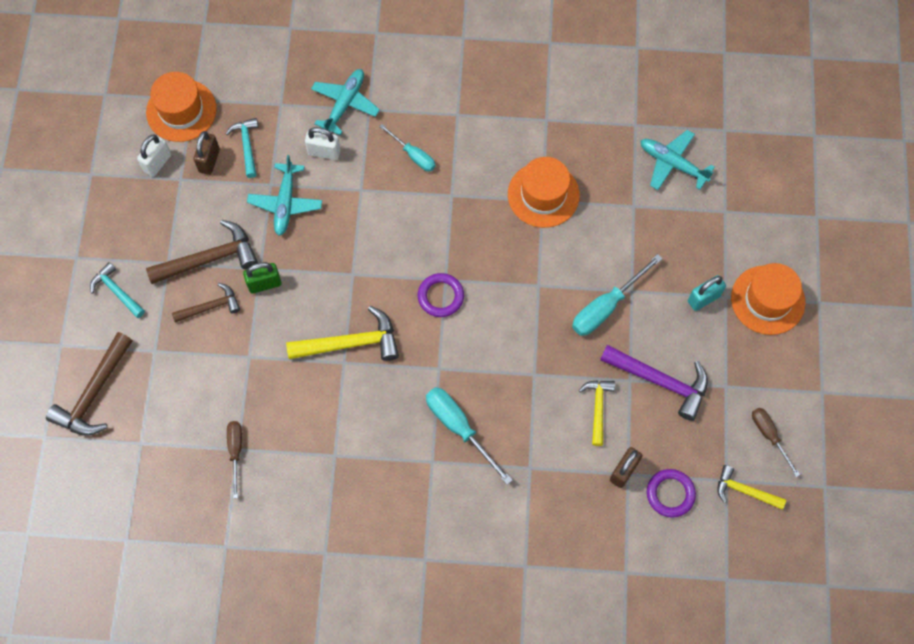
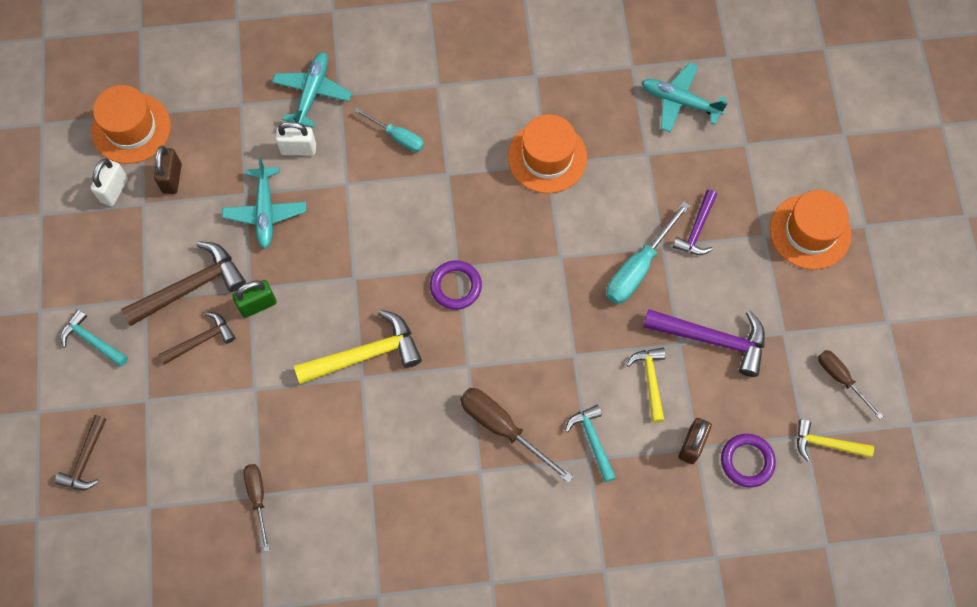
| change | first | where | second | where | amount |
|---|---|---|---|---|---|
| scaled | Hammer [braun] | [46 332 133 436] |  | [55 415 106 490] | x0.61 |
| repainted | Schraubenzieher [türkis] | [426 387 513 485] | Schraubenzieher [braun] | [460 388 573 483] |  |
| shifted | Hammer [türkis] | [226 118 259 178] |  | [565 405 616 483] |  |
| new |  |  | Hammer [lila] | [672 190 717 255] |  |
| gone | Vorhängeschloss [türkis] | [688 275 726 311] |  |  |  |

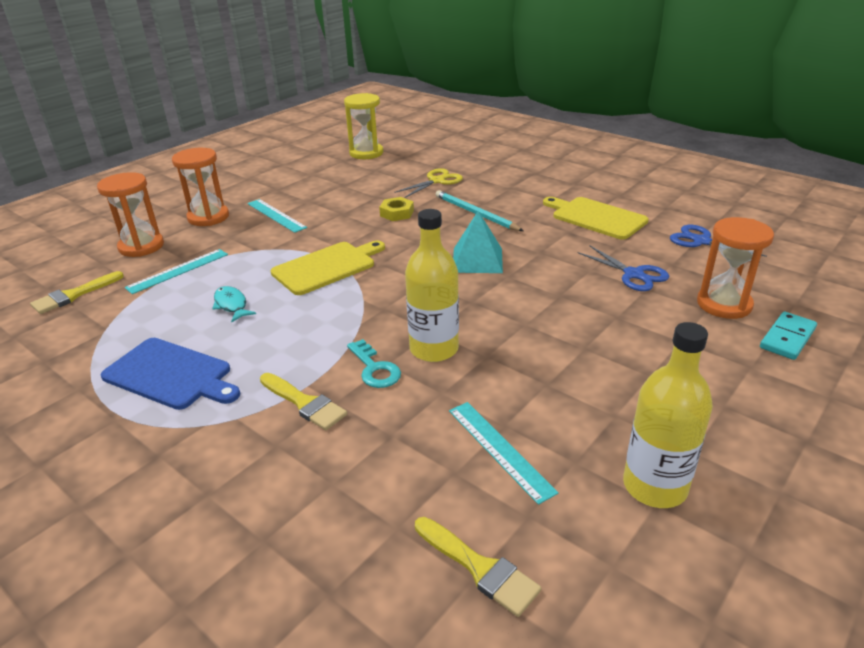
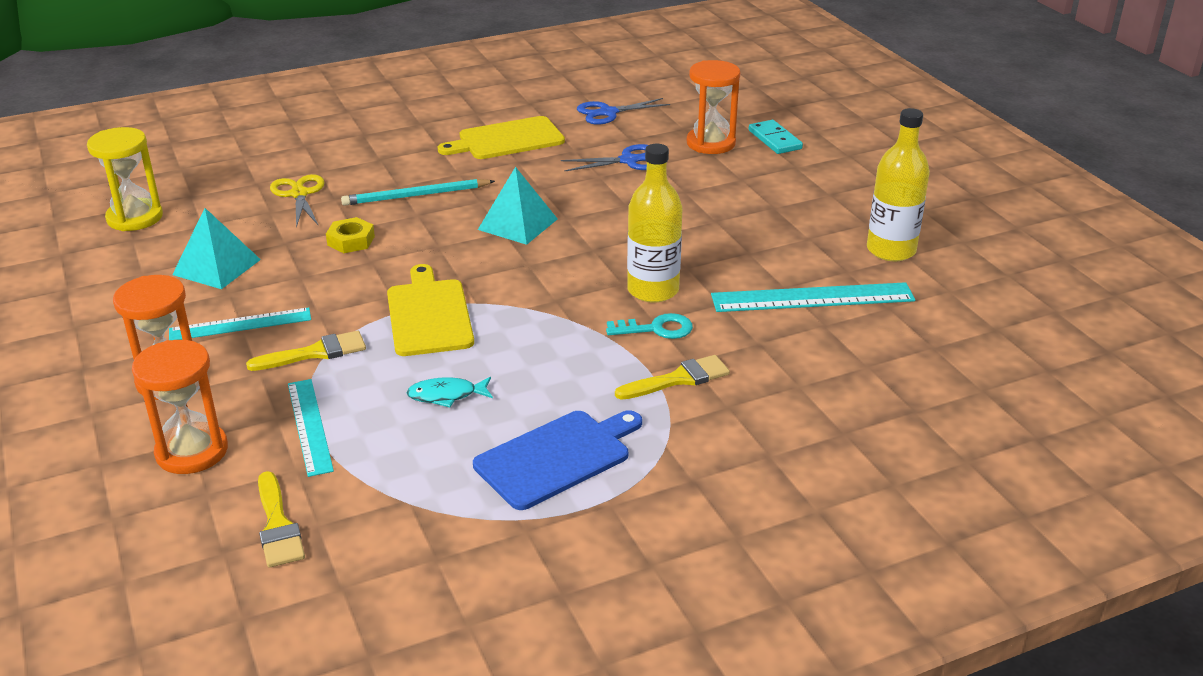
| change | first | where | second | where | amount |
|---|---|---|---|---|---|
| new |  |  | Pyramide [türkis] | [172 208 261 289] |  |
| shifted | Pinsel [gelb] | [415 517 542 617] |  | [246 331 366 371] |  |
| scaled | Lineal [türkis] | [449 402 559 505] |  | [711 282 915 312] | x1.50 |

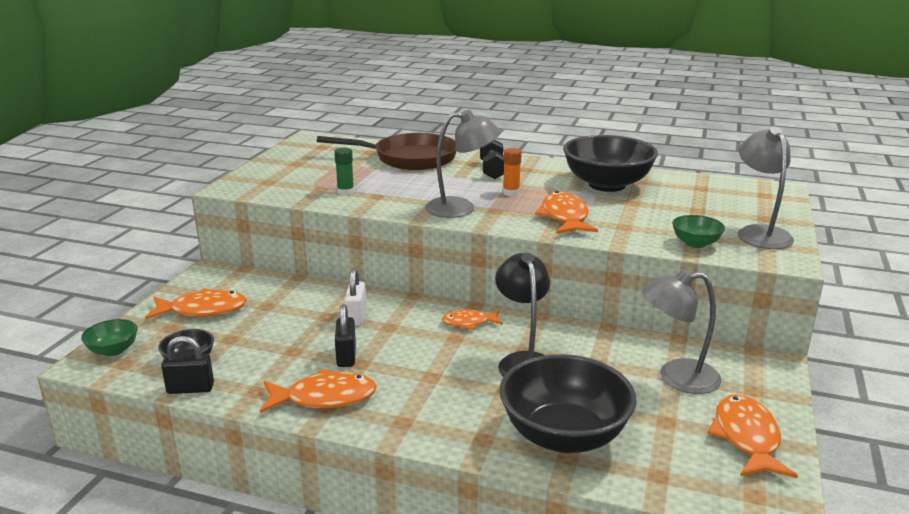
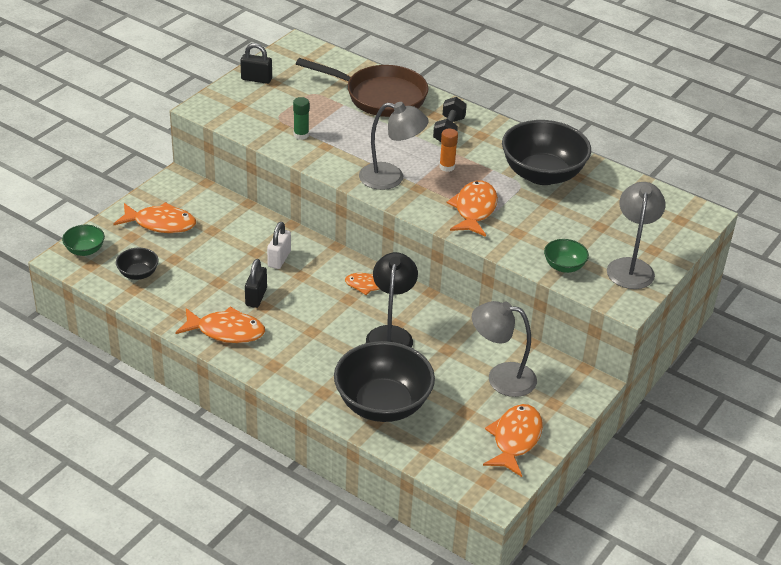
| change | first | where | second | where | amount |
|---|---|---|---|---|---|
| shifted | Vorhängeschloss [schwarz] | [161 336 214 394] |  | [240 43 272 84] |  |

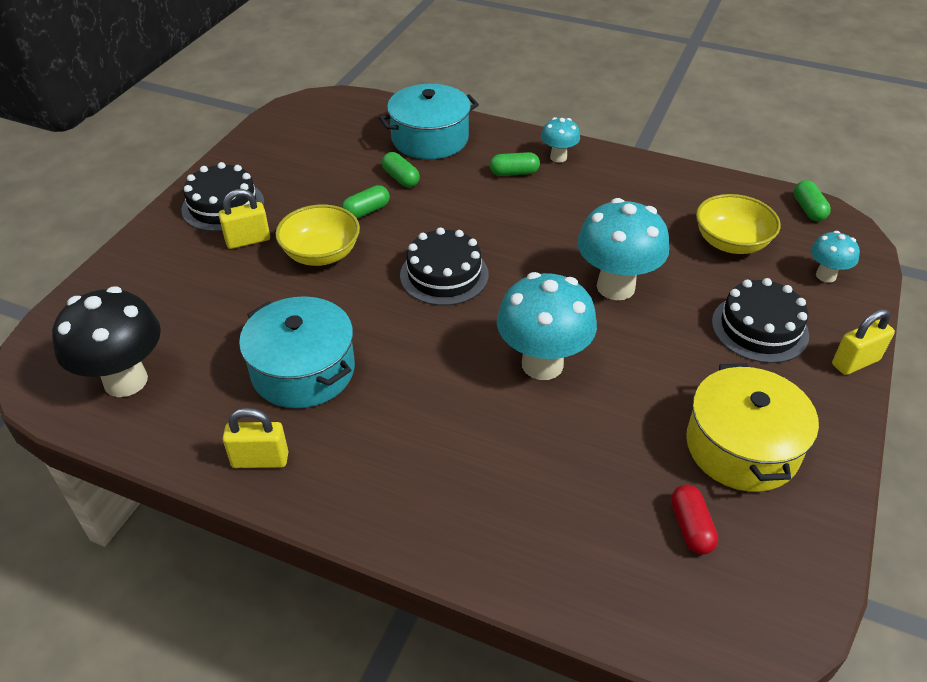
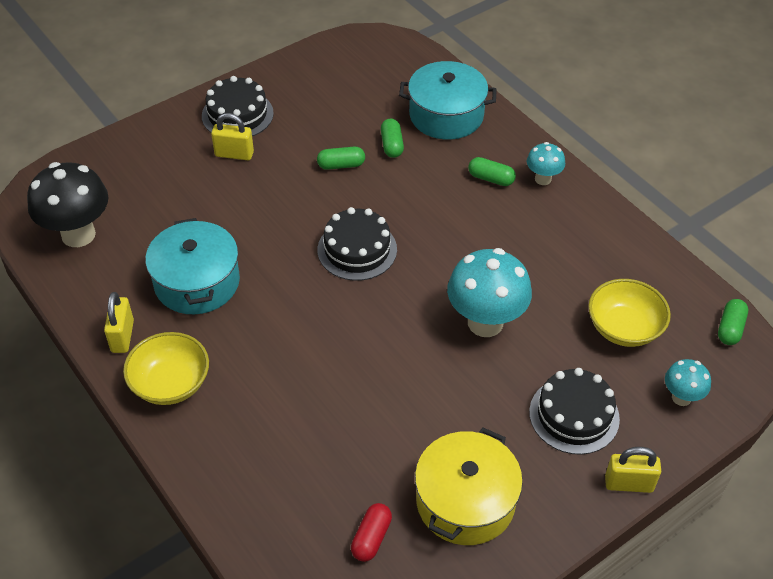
| change | first | where | second | where | amount |
|---|---|---|---|---|---|
| rotated | Vorhängeschloss [gelb] | [223 408 288 468] |  | [104 292 134 353] | 60 degrees clockwise |
| shifted | Schüssel [gelb] | [275 204 360 266] |  | [123 332 209 405] |  |
| gone | Pilz [türkis] | [497 272 597 380] |  |  |  |

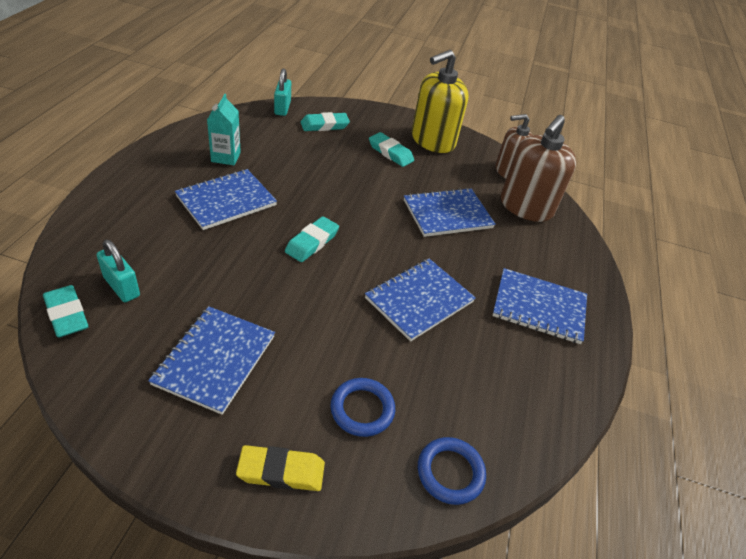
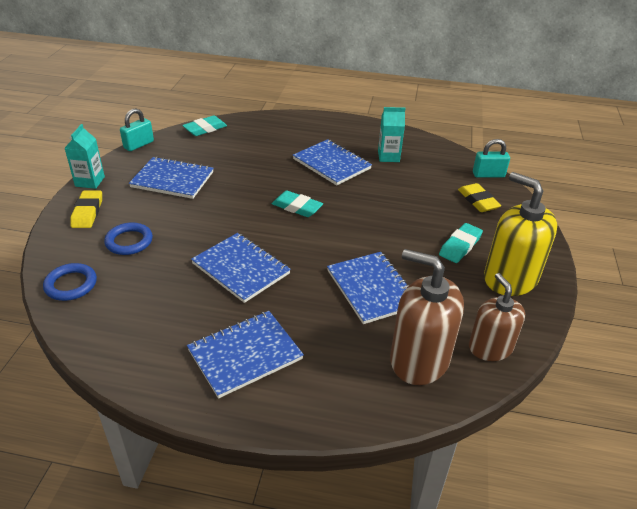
| change | first | where | second | where | amount |
|---|---|---|---|---|---|
| new |  |  | Getränkekarton [türkis] | [65 124 105 189] |  |
| shifted | Vorhängeschloss [türkis] | [97 240 140 302] |  | [120 108 154 151] |  |
| rotated | Notizbuch [blau] | [492 268 587 344] |  | [187 311 304 399] | 45 degrees clockwise |
| repainted | Radiergummi [türkis] | [300 112 350 131] | Radiergummi [gelb] | [458 183 502 212] |  |

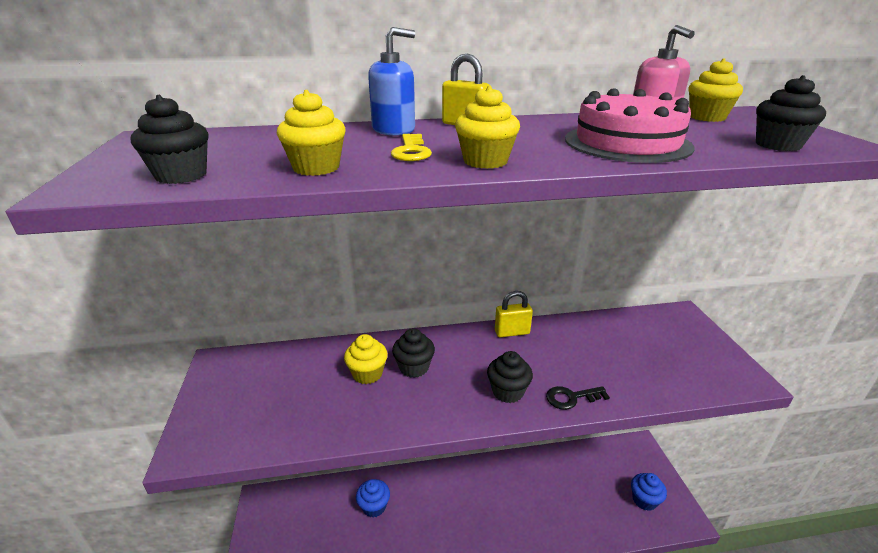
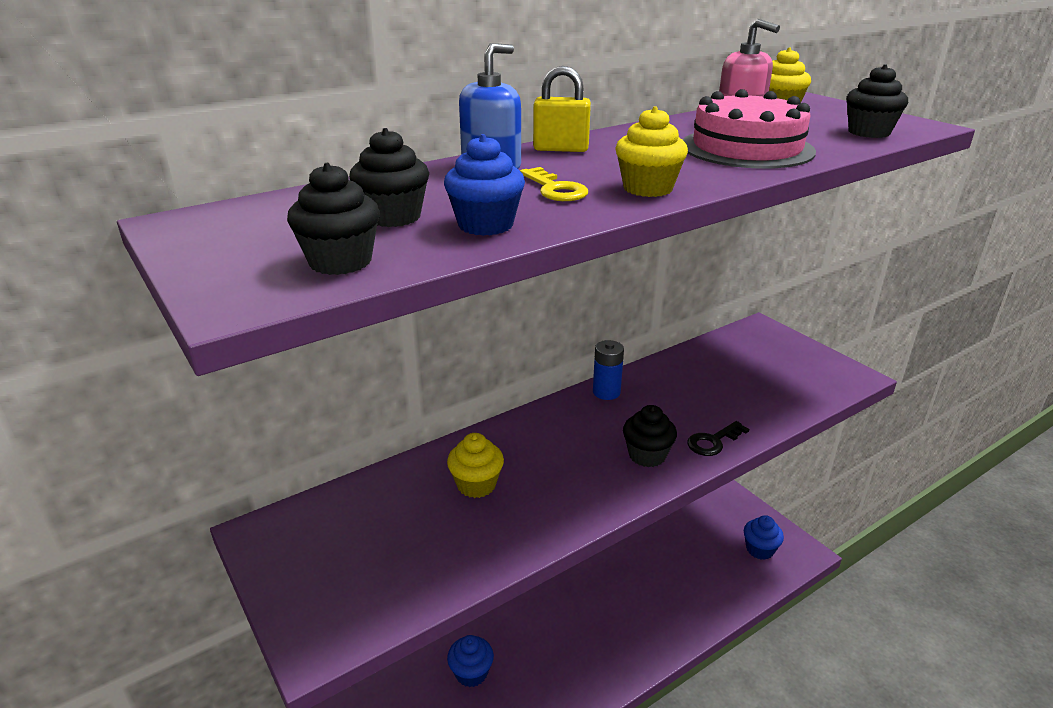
| change | first | where | second | where | amount |
|---|---|---|---|---|---|
| shifted | Muffin [schwarz] | [392 328 435 378] |  | [349 128 429 227] |  |
| repainted | Muffin [gelb] | [277 90 346 176] | Muffin [blau] | [444 134 525 236] |  |
| swapped | Vorhängeschloss [gelb] | [495 291 533 338] | Batterie [blau] | [593 340 624 400] |  |

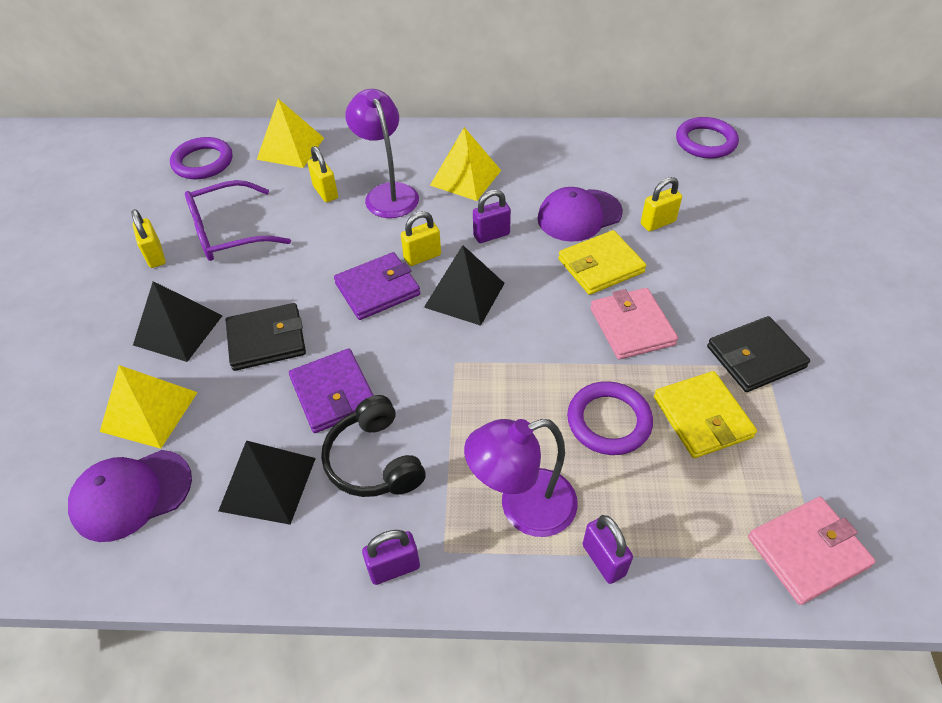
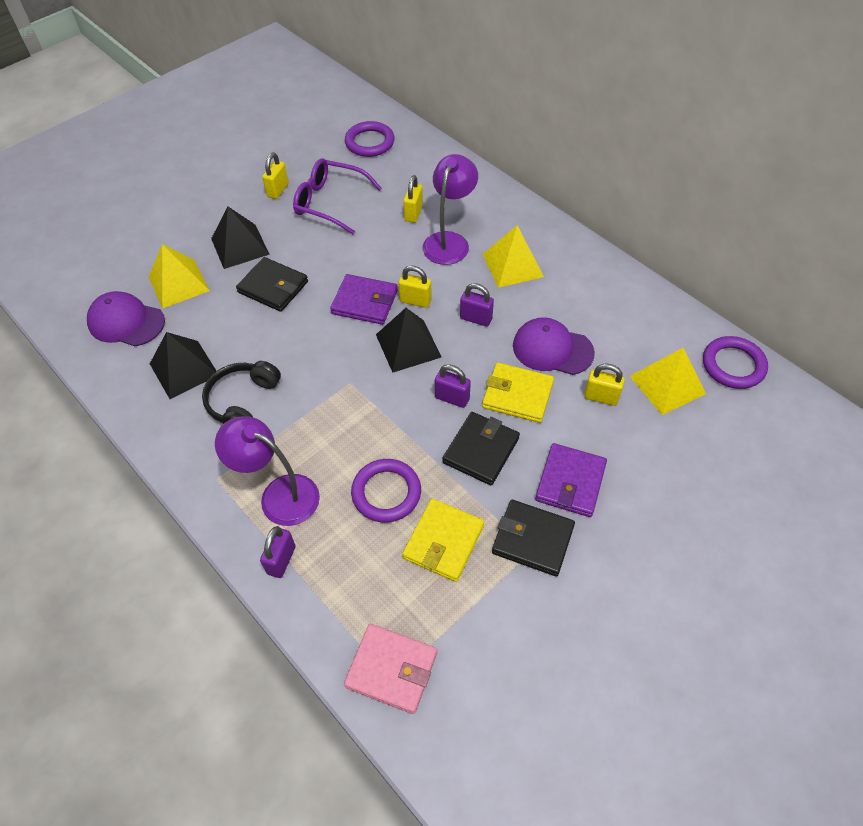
| change | first | where | second | where | amount |
|---|---|---|---|---|---|
| shifted | Vorhängeschloss [lila] | [362 530 420 585] |  | [435 364 471 408] |  |
| repainted | Geldbörse [rosa] | [590 288 678 360] | Geldbörse [schwarz] | [442 412 520 485] |  |
| shifted | Geldbörse [lila] | [289 348 374 433] |  | [535 443 607 517] |  |
| shifted | Pyramide [gelb] | [257 99 324 168] |  | [630 348 706 415] |  |

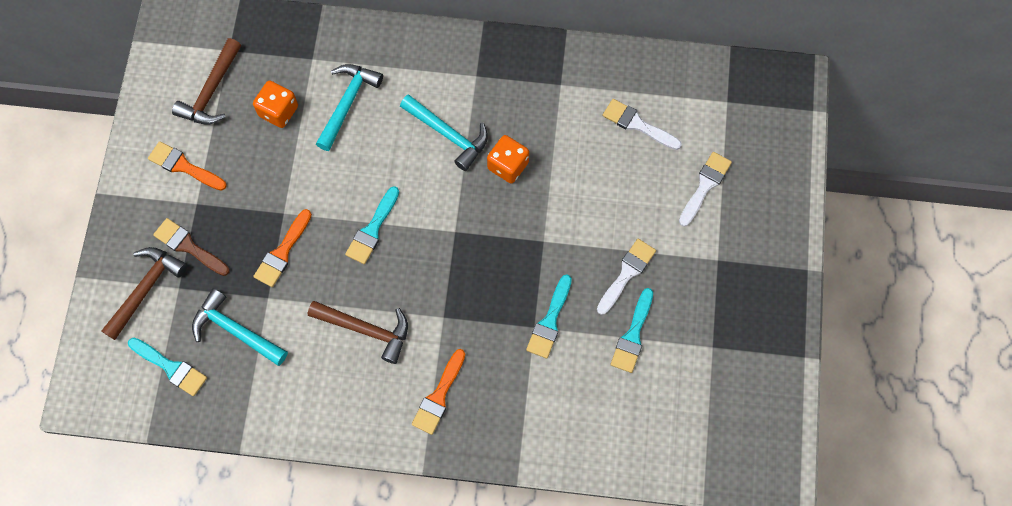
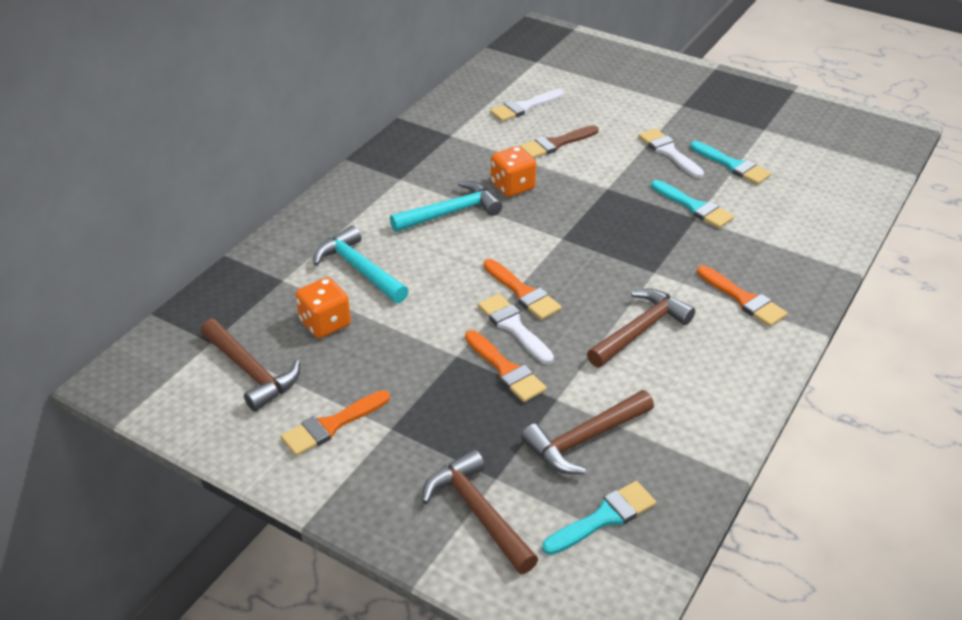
| change | first | where | second | where | amount |
|---|---|---|---|---|---|
| shifted | Pinsel [weiß] | [679 152 732 227] |  | [478 294 554 364] |  |
| repainted | Pinsel [türkis] | [345 186 399 264] | Pinsel [orange] | [483 259 562 320] |  |
| shifted | Pinsel [braun] | [153 218 230 276] |  | [520 125 599 158] |  |
| repainted | Hammer [türkis] | [192 288 288 366] | Hammer [braun] | [521 390 654 474] |  |

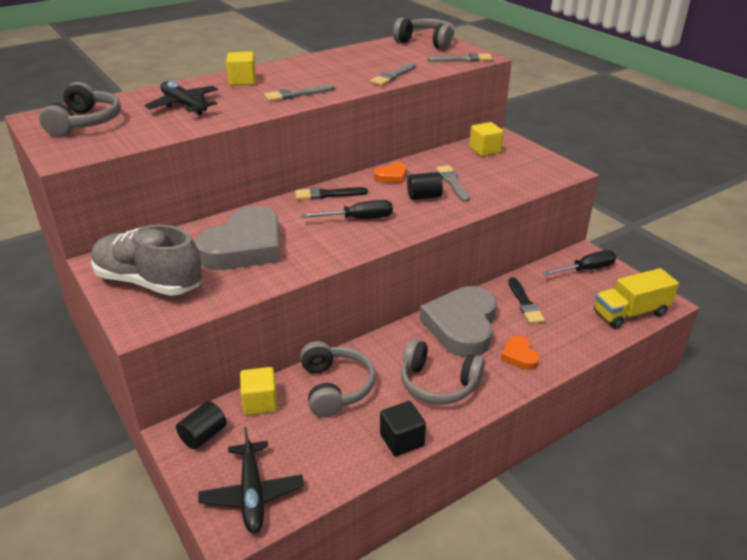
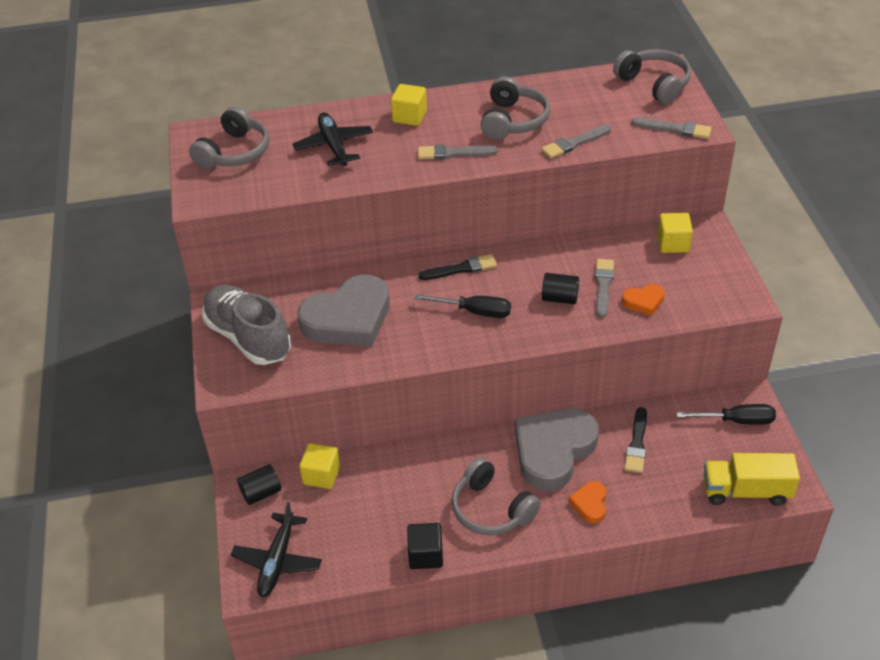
| change | first | where | second | where | amount |
|---|---|---|---|---|---|
| rotated | Pinsel [schwarz] | [295 187 368 200] |  | [419 254 497 280] | 150 degrees clockwise |
| shifted | Kopfhörer [grau] | [300 341 376 417] |  | [480 76 550 140] |  |
| shifted | Herz [orange] | [374 162 407 183] |  | [622 284 665 316] |  |

